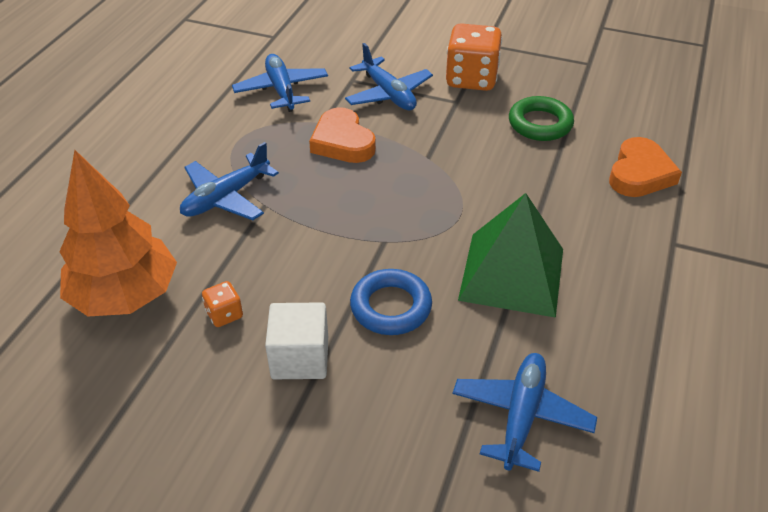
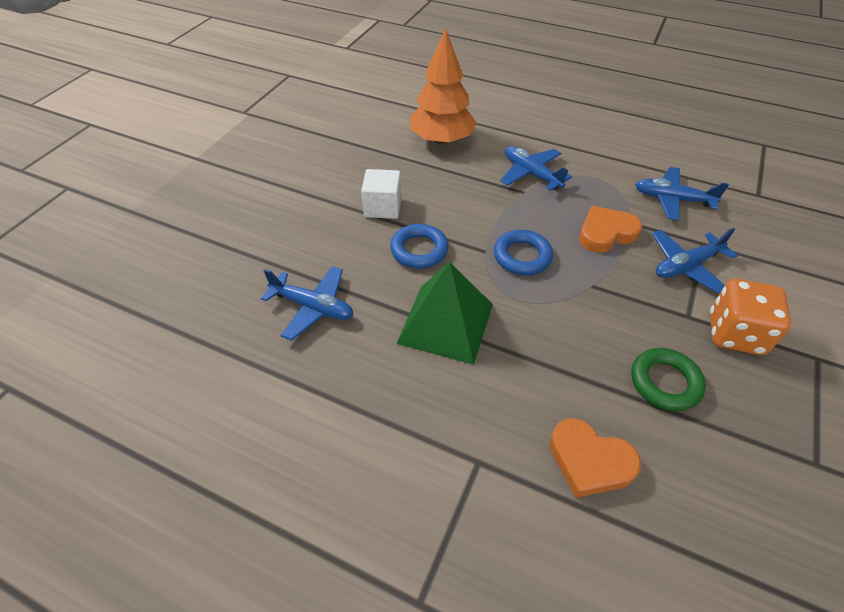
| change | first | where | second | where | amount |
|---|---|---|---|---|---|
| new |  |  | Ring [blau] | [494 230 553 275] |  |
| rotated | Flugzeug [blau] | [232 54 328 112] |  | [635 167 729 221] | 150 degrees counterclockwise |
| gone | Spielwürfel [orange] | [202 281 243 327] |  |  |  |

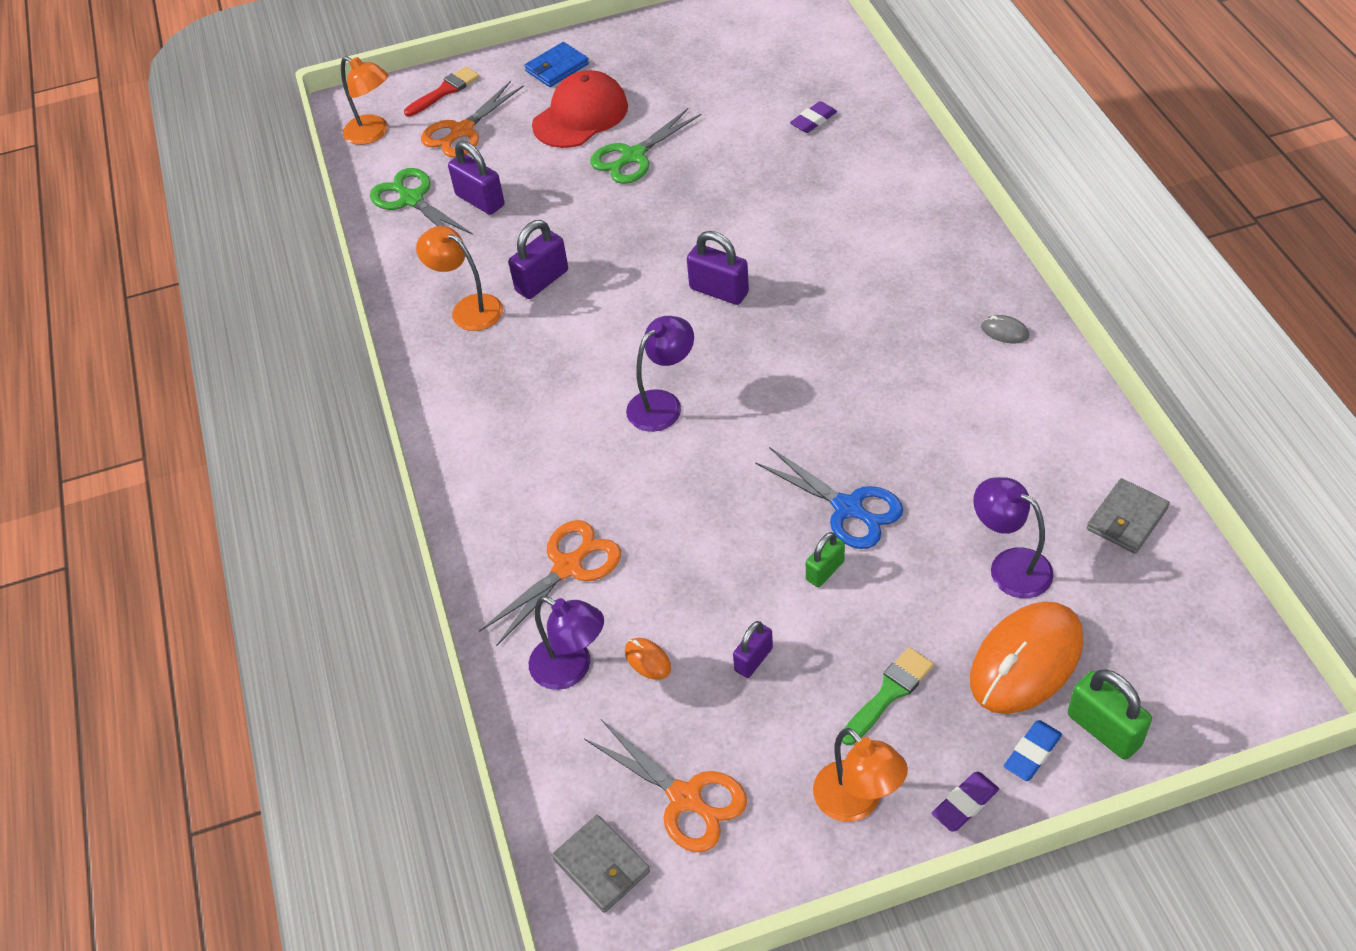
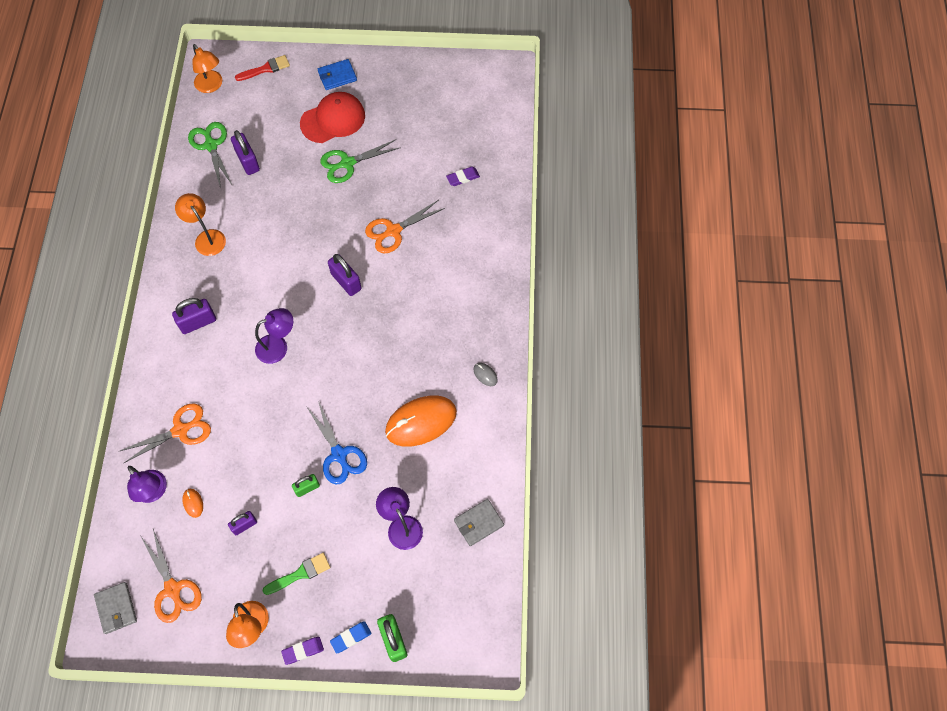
| change | first | where | second | where | amount |
|---|---|---|---|---|---|
| shifted | Vorhängeschloss [lila] | [508 220 568 299] |  | [172 298 216 334] |  |
| shifted | Schere [orange] | [421 81 524 158] |  | [365 200 445 253] |  |
| shifted | Computermaus [orange] | [970 601 1083 714] |  | [385 396 457 447] |  |

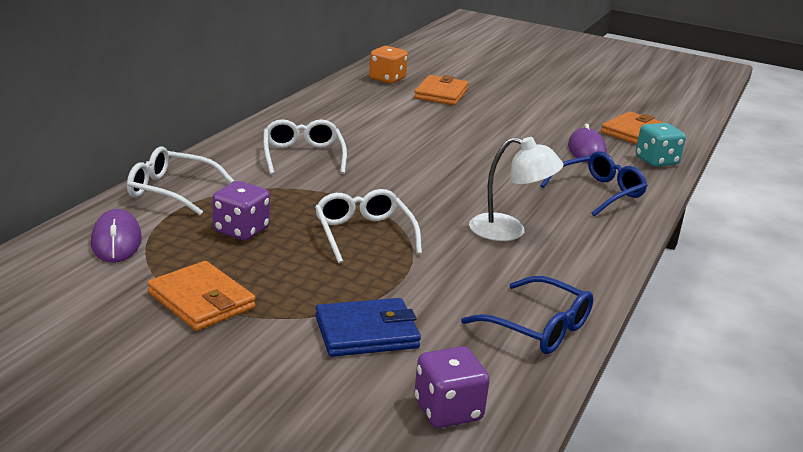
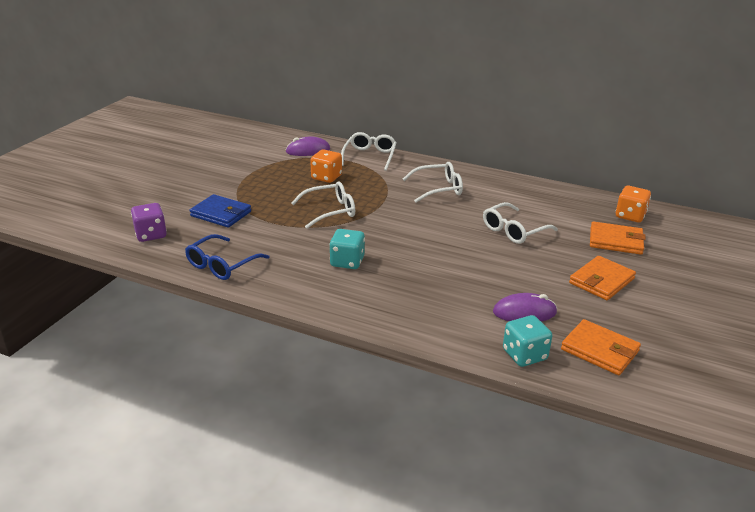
| change | first | where | second | where | amount |
|---|---|---|---|---|---|
| rotated | Geldbörse [blau] | [315 298 421 357] |  | [190 194 251 228] | 45 degrees counterclockwise |
| repainted | Spielwürfel [lila] | [212 181 270 241] | Spielwürfel [orange] | [310 149 342 183] |  |
| swapped | Lampe [weiß] | [469 137 563 241] | Spielwürfel [türkis] | [329 229 365 269] |  |
| new |  |  | Brille [weiß] | [483 202 558 244] |  |
| shifted | Geldbörse [orange] | [147 261 256 331] |  | [569 256 636 300] |  |
| gone | Brille [blau] | [540 151 648 216] |  |  |  |

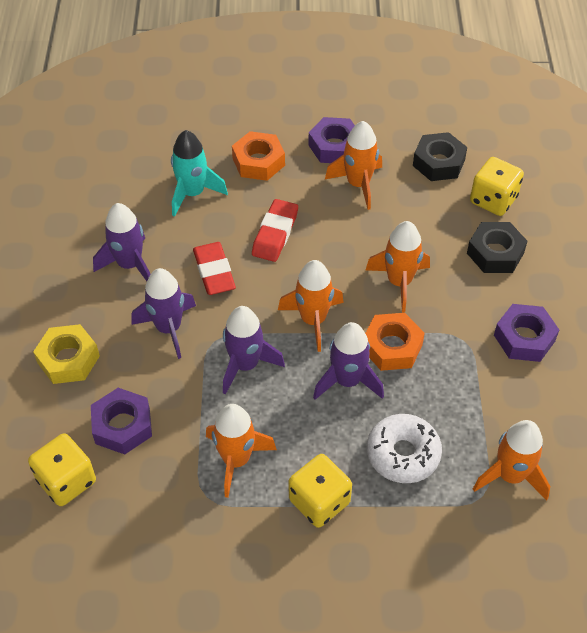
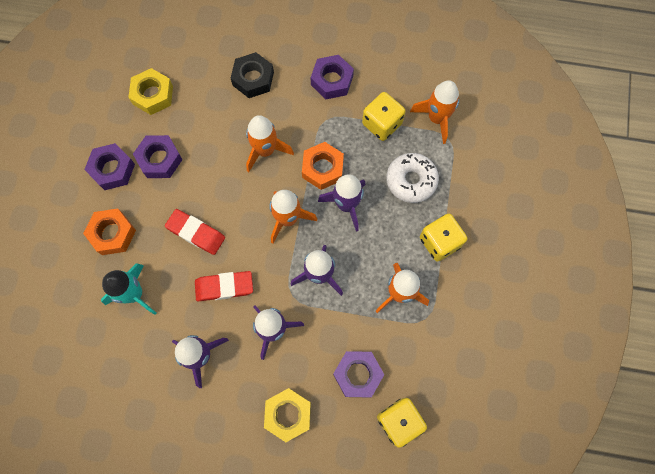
| change | first | where | second | where | amount |
|---|---|---|---|---|---|
| repainted | Sechskantmutter [schwarz] | [413 132 467 181] | Sechskantmutter [gelb] | [128 68 173 115] |  |
| swapped | Rakete [orange] | [325 121 382 210] | Sechskantmutter [lila] | [133 135 183 178] |  |
| shifted | Spielwürfel [gelb] | [470 157 524 216] |  | [362 92 406 141] |  |

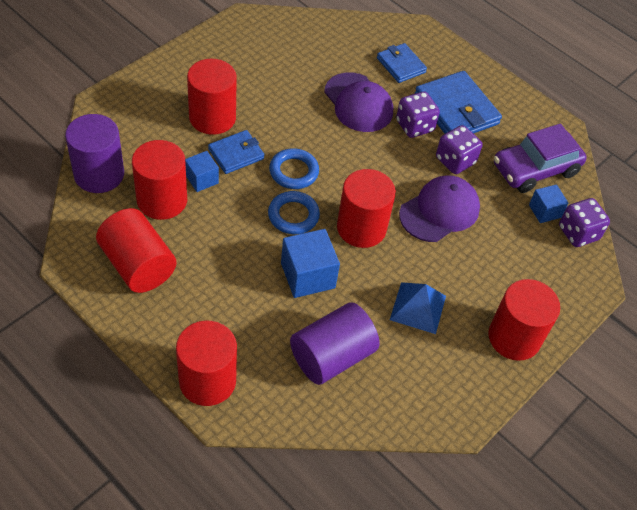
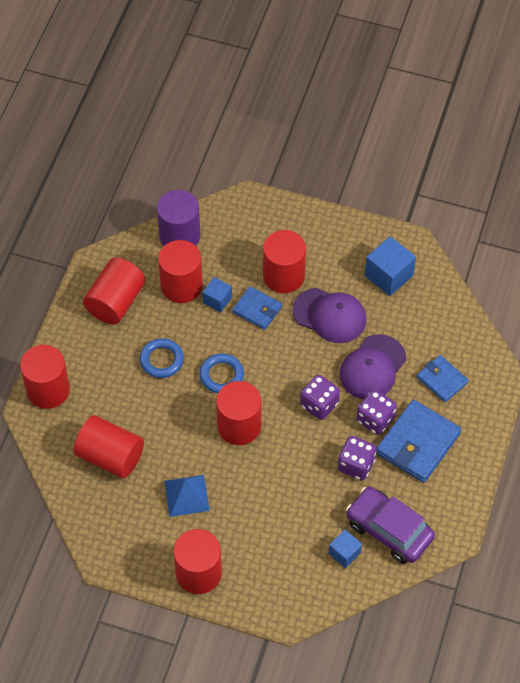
| change | first | where | second | where | amount |
|---|---|---|---|---|---|
| repainted | Vollzylinder [lila] | [290 302 379 385] | Vollzylinder [rot] | [74 415 144 478] |  |
| shifted | Ring [blau] | [269 148 319 189] |  | [139 338 184 378] |  |
| shifted | Kappe [lila] | [399 175 480 242] |  | [293 288 366 343] |  |
| shifted | Spielwürfel [lila] | [559 198 610 247] |  | [300 375 340 420] |  |
| shifted | Kubus [blau] | [281 229 340 298] |  | [365 236 416 296] |  |
| rotated | Geldbörse [blau] | [377 43 427 83] |  | [417 355 469 402] | 75 degrees counterclockwise |

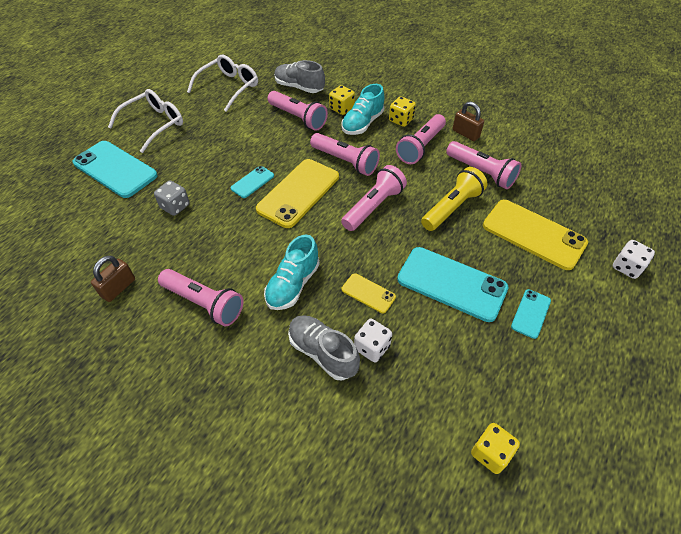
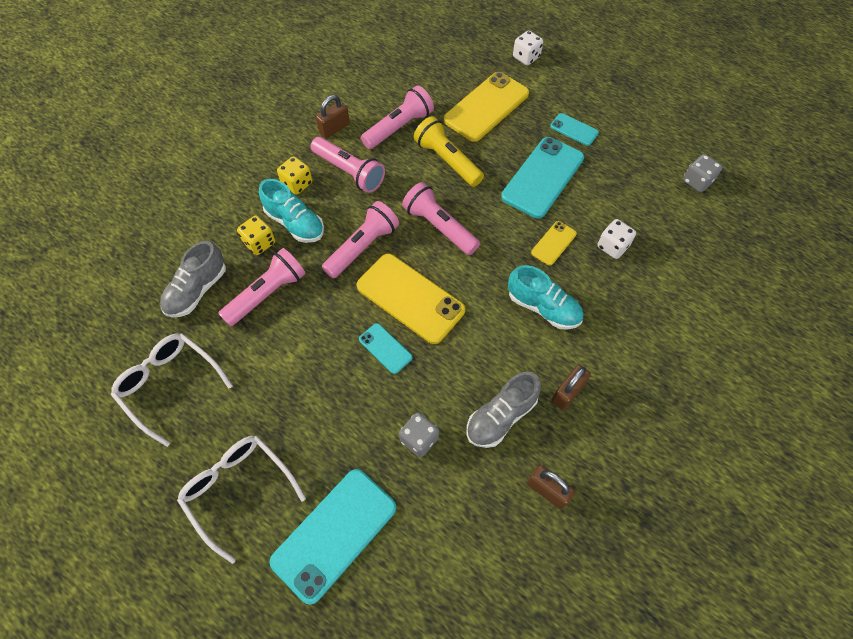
| change | first | where | second | where | amount |
|---|---|---|---|---|---|
| shifted | Schuh [grau] | [288 315 360 381] |  | [467 372 541 448] |  |
| swapped | Taschenlampe [rosa] | [158 269 243 326] | Vorhängeschloss [braun] | [551 365 591 410] |  |
| repainted | Spielwürfel [gelb] | [471 423 520 474] | Spielwürfel [grau] | [683 154 722 192] |  |

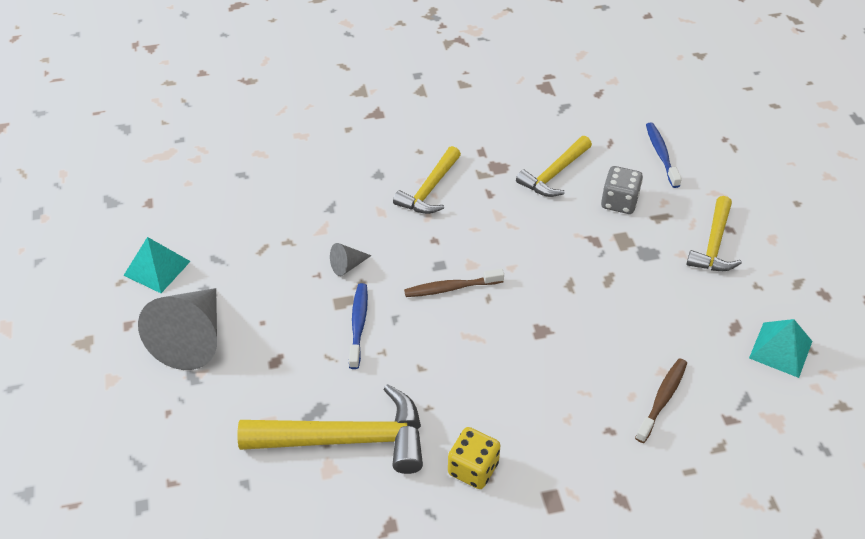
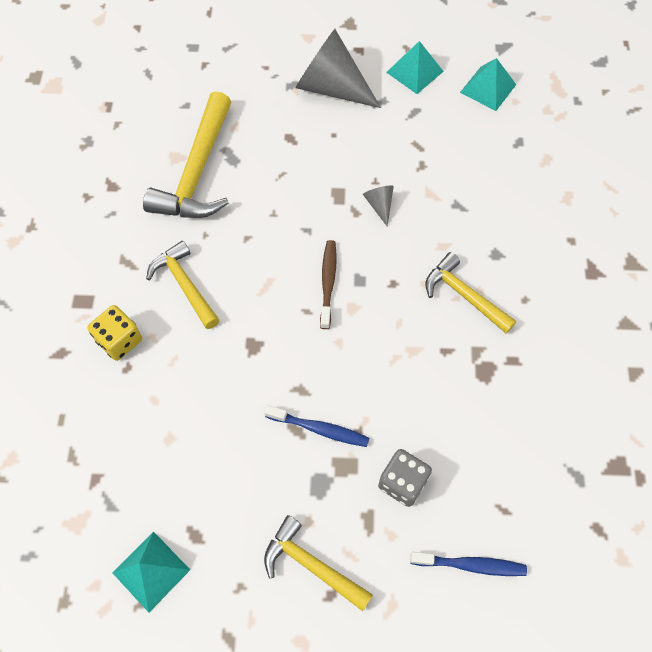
| change | first | where | second | where | amount |
|---|---|---|---|---|---|
| shifted | Spielwürfel [gelb] | [448 427 501 489] |  | [87 305 142 361] |  |
| shifted | Hammer [gelb] | [516 136 592 197] |  | [146 241 219 329] |  |
| shifted | Zahnbürste [blau] | [349 283 368 369] |  | [264 405 369 447] |  |
| new |  |  | Pyramide [türkis] | [460 58 516 111] |  |
| gone | Zahnbürste [braun] | [635 358 687 443] |  |  |  |

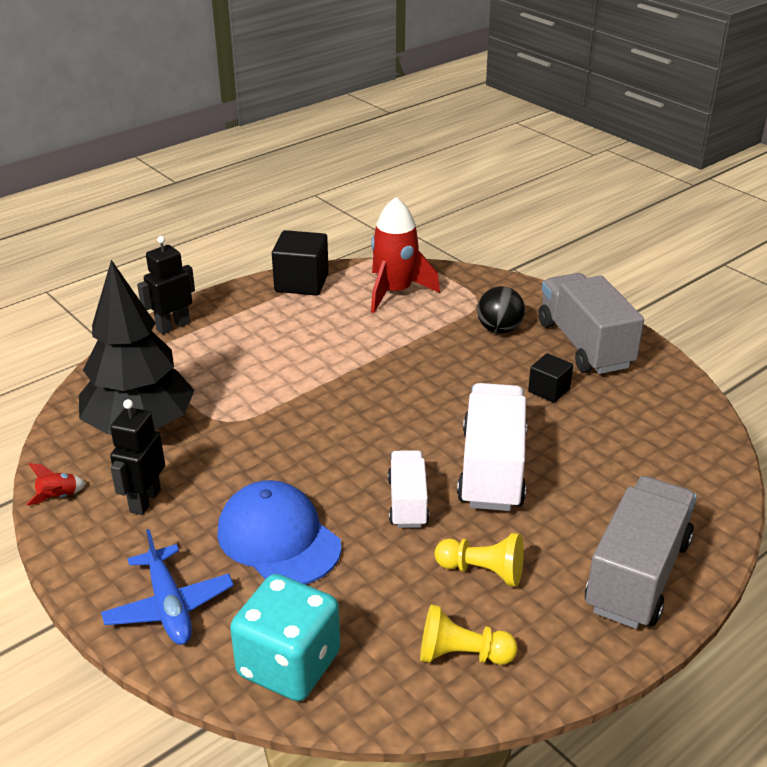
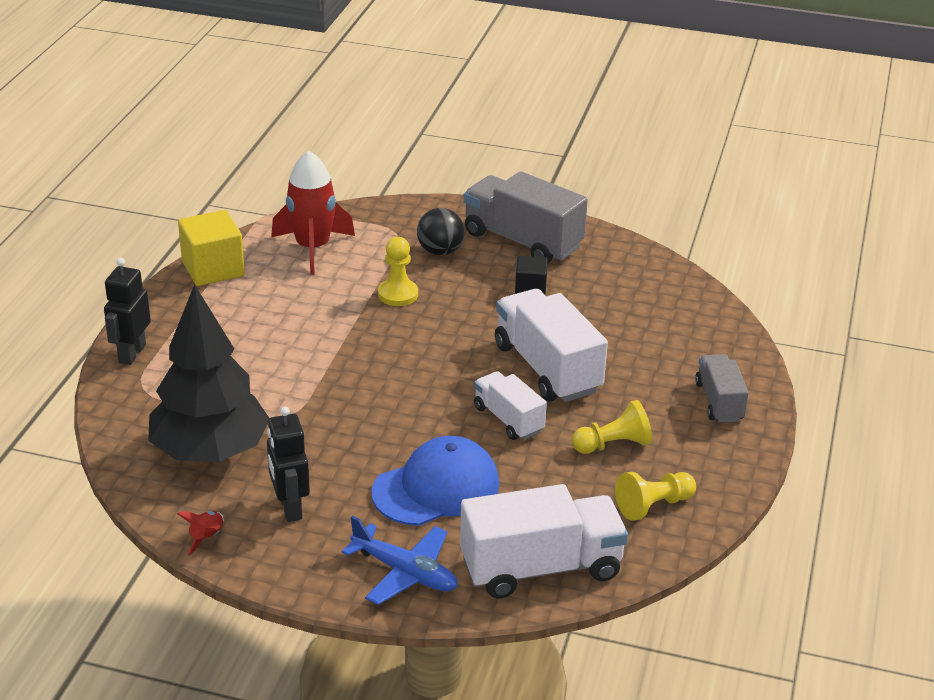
| change | first | where | second | where | amount |
|---|---|---|---|---|---|
| repainted | Kubus [schwarz] | [272 230 329 295] | Kubus [gelb] | [178 210 245 286] |  |
| rotated | Kappe [blau] | [217 480 341 584] |  | [371 436 499 526] | 135 degrees clockwise |
| new |  |  | Bauer [gelb] | [378 237 418 306] |  |
| swapped | Spielwürfel [türkis] | [230 574 340 701] | Lastwagen [weiß] | [460 484 628 598] |  |
| scaled | Lastwagen [grau] | [585 476 697 629] |  | [695 354 749 422] | x0.58 |

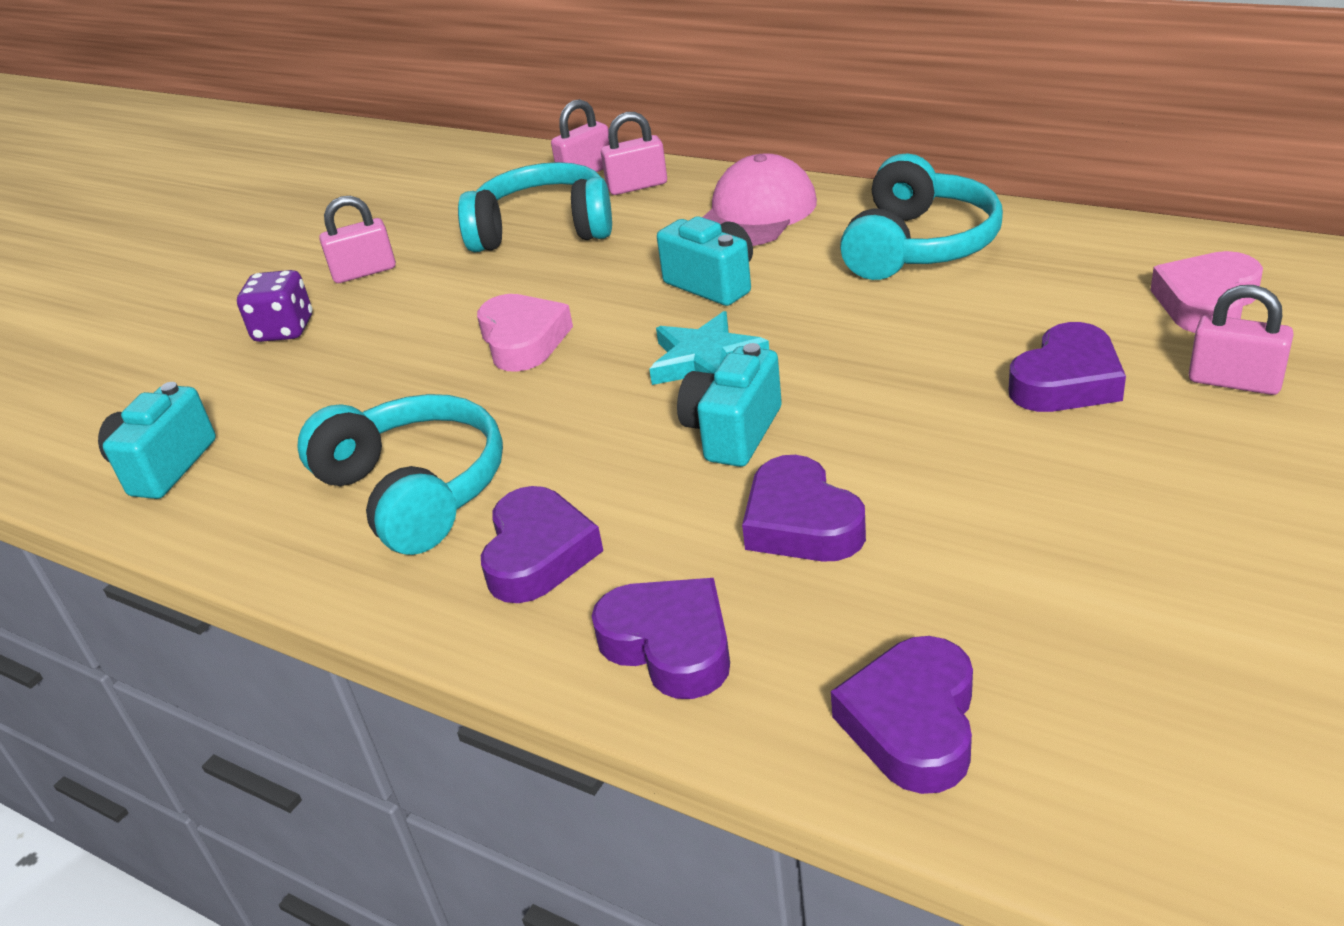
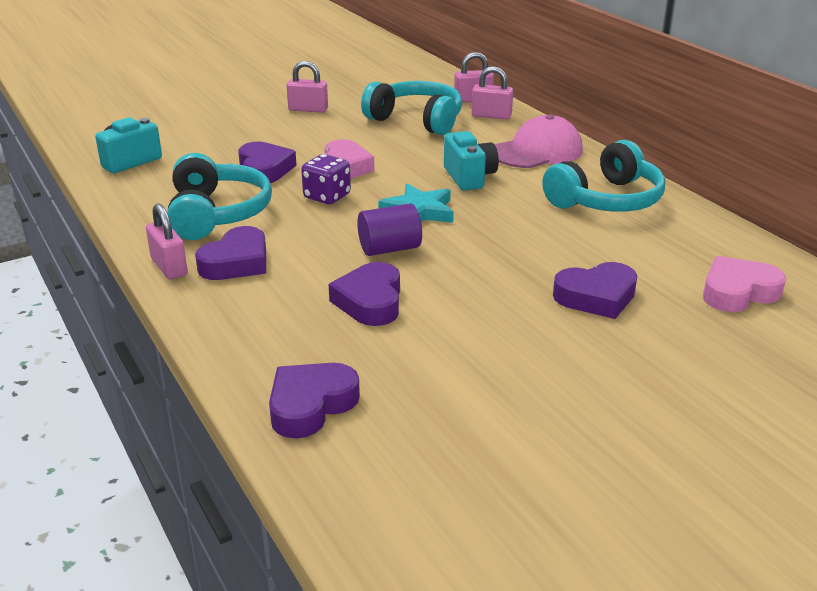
| change | first | where | second | where | amount |
|---|---|---|---|---|---|
| shifted | Vorhängeschloss [rosa] | [1189 285 1294 395] |  | [146 203 188 279] |  |
| shifted | Herz [lila] | [592 578 730 699] |  | [238 142 297 183] |  |
| shifted | Spielwürfel [lila] | [237 270 312 342] |  | [301 154 351 204] |  |
| swapped | Kamera [türkis] | [677 343 782 467] | Vollzylinder [lila] | [358 204 422 256] |  |

